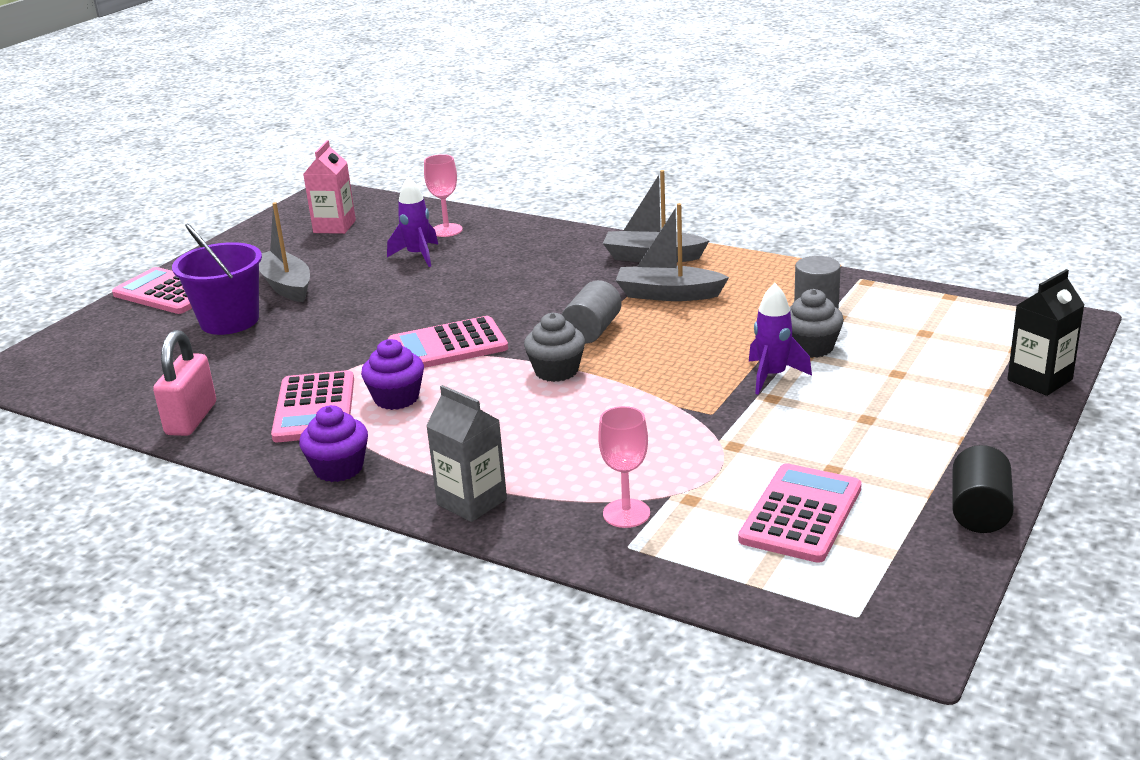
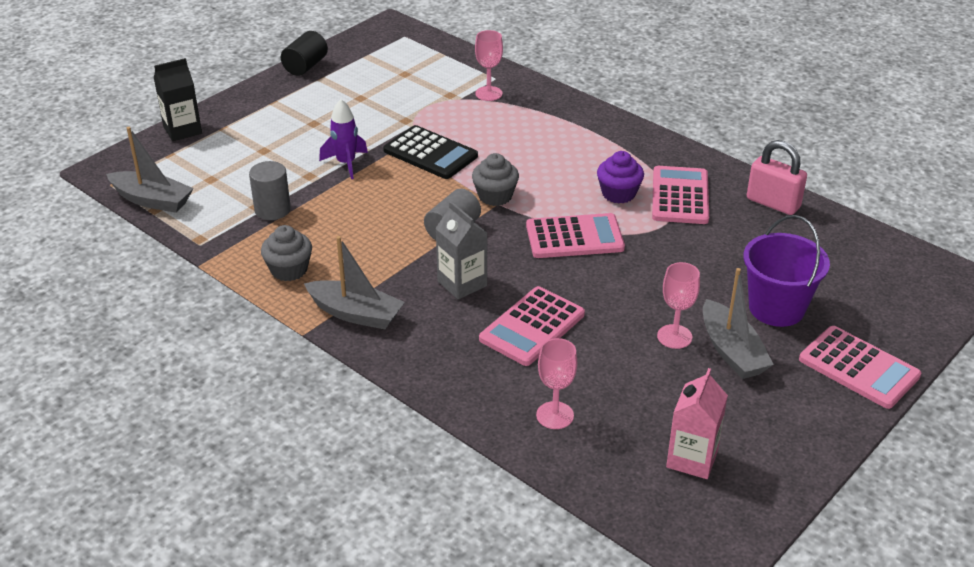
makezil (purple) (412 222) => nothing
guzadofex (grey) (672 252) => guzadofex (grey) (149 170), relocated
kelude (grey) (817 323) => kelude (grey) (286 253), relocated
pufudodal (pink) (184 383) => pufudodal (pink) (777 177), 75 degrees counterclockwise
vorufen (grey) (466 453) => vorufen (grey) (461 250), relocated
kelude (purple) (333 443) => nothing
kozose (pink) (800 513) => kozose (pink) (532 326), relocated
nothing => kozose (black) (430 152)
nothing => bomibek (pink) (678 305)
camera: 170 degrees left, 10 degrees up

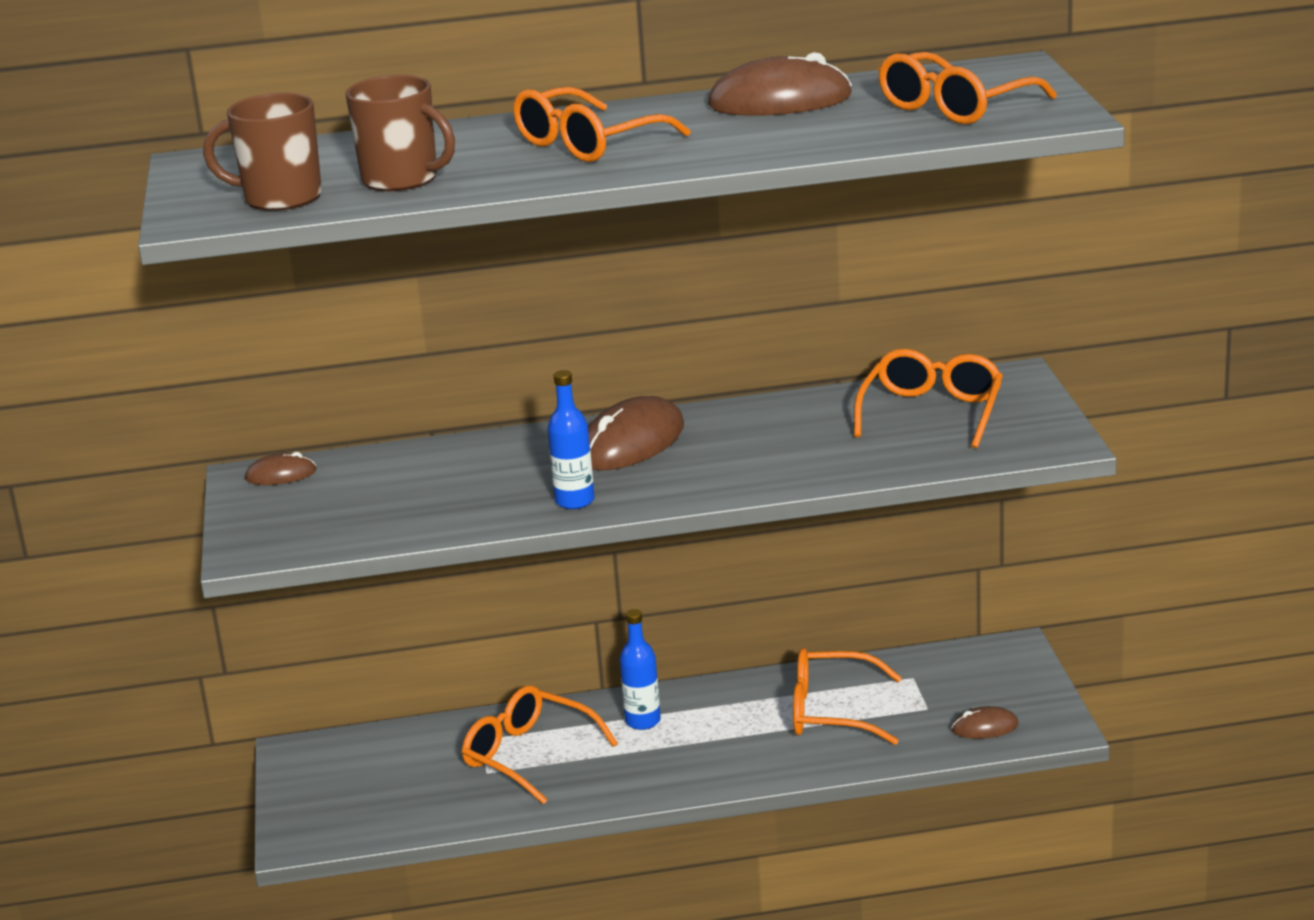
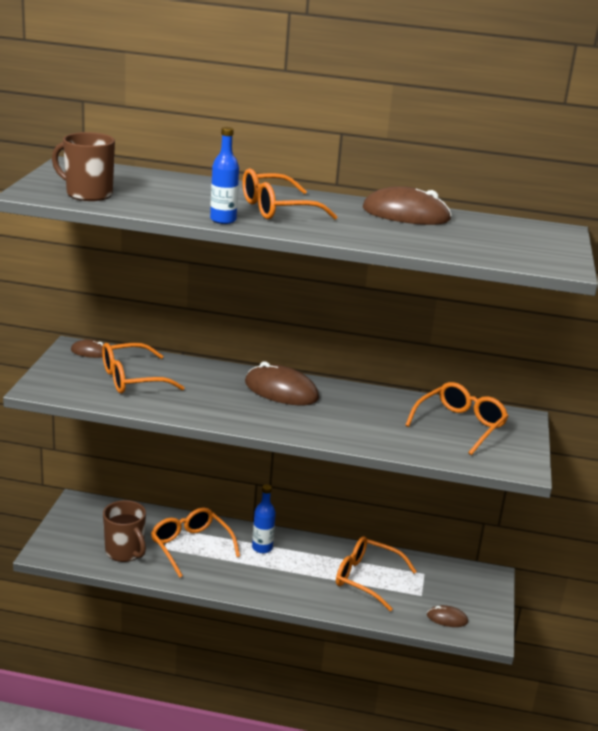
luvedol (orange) (967 88) => luvedol (orange) (143 368), relocated
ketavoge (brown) (400 133) => ketavoge (brown) (124 531), relocated
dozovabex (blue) (571 439) => dozovabex (blue) (224 175), relocated
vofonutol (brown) (636 433) => vofonutol (brown) (282 383), 60 degrees clockwise
camera: 15 degrees right, 0 degrees up

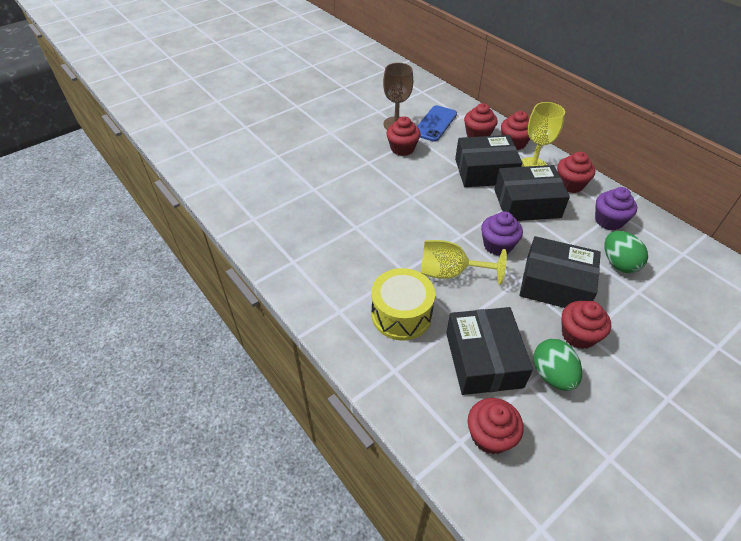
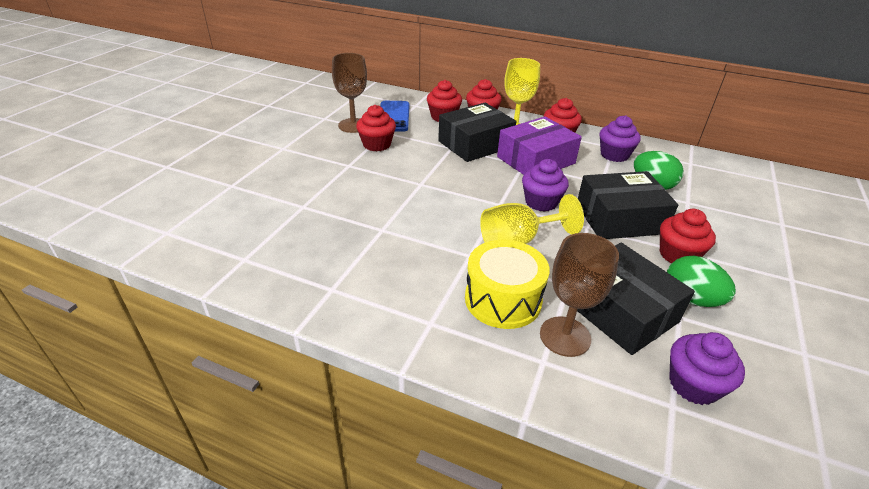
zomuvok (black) (532 193) => zomuvok (purple) (539 145)
kelude (red) (496 426) => kelude (purple) (707 368)
nothing => bomibek (brown) (579 295)
camera: 30 degrees left, 10 degrees down

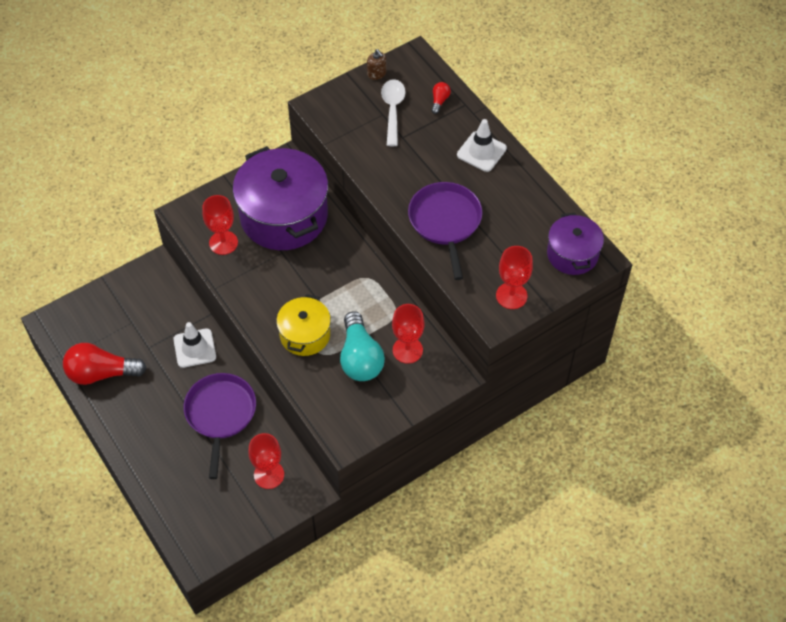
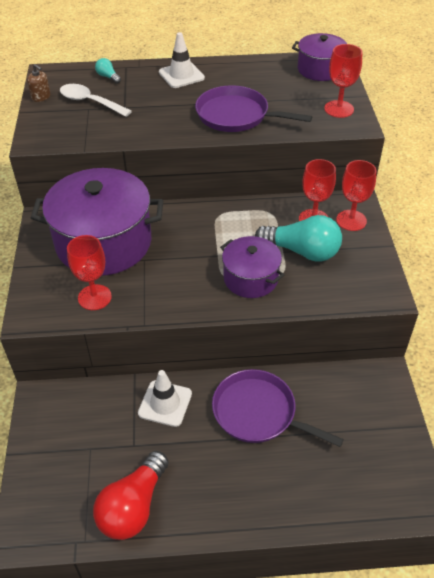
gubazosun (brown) (376 64) => gubazosun (brown) (39 83), 45 degrees clockwise
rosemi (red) (441 98) => rosemi (turquoise) (108 71)
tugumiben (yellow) (303 325) => tugumiben (purple) (252 267)
bomibek (red) (266 461) => bomibek (red) (356 195), relocated
camera: 60 degrees left, 10 degrees down

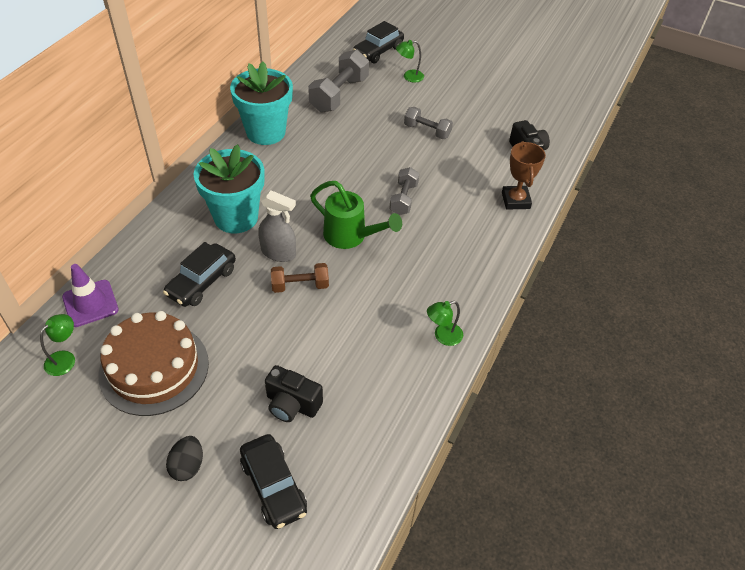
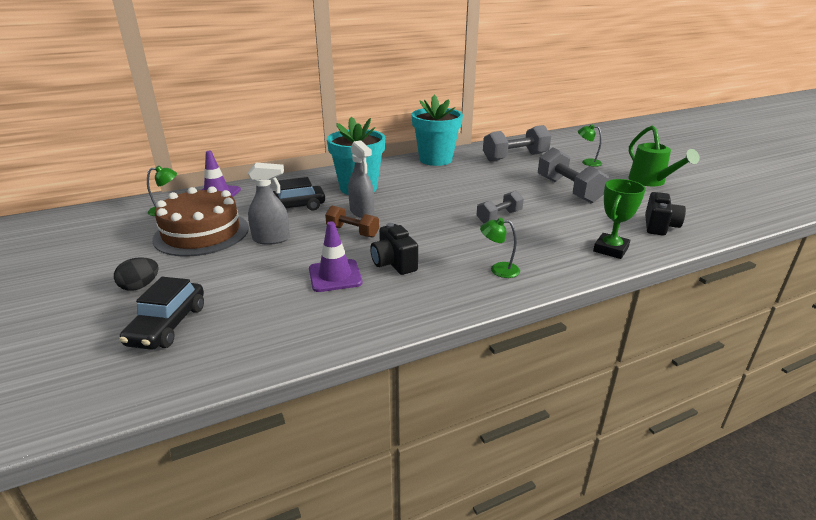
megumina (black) (378 42) => nothing
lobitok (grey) (428 123) => lobitok (grey) (573 175), x1.67
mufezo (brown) (524 175) => mufezo (green) (619 219)
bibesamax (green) (356 215) => bibesamax (green) (664 156), relocated
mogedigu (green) (445 323) => mogedigu (green) (500 248), relocated
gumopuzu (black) (294 393) => gumopuzu (black) (394 249), relocated
nothing => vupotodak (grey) (269 204)
nothing => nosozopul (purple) (335 256)
camera: 40 degrees right, 20 degrees down

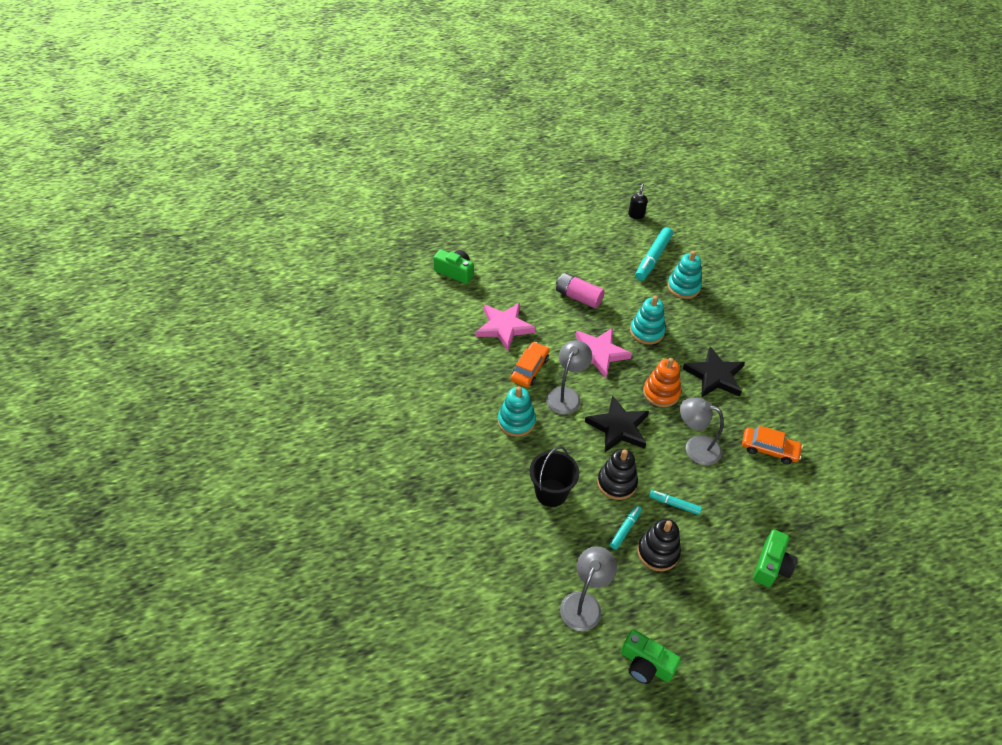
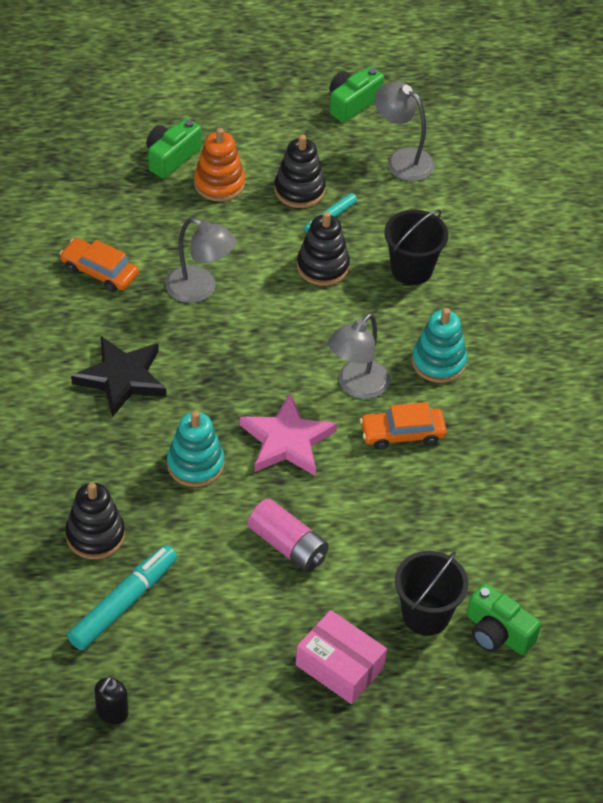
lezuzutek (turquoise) (685 275) => lezuzutek (black) (95 520)
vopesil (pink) (506 327) => nothing
megumina (orange) (529 364) => megumina (orange) (403 426), 45 degrees clockwise
lezuzutek (orange) (662 382) => lezuzutek (orange) (219 165), relocated
vopesil (black) (617 423) => nothing
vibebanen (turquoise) (675 502) => nothing
mogedigu (grey) (588 588) => mogedigu (grey) (404 131), 90 degrees clockwise
gumopuzu (green) (651 656) => gumopuzu (green) (356 94), 90 degrees counterclockwise
nothing => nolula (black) (431 593)
nothing => zomuvok (pink) (341 657)
camera: 170 degrees left, 0 degrees up

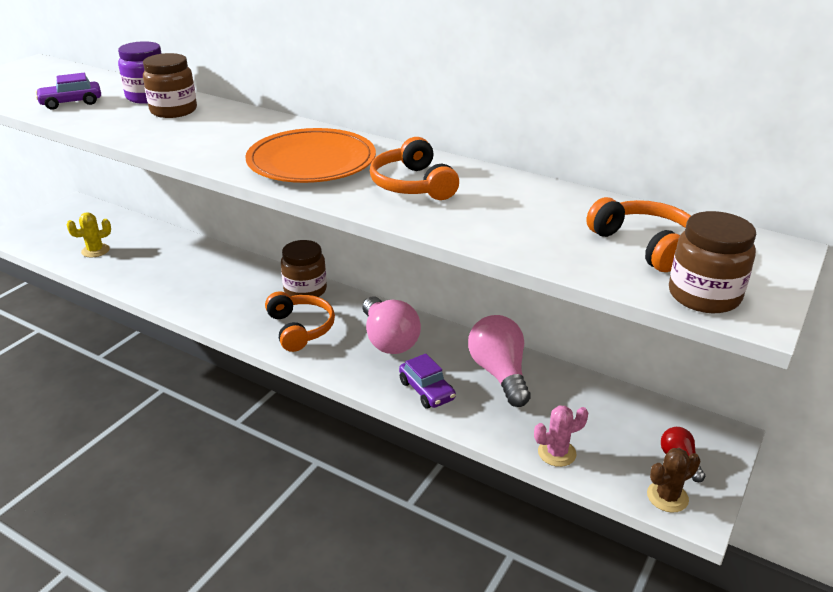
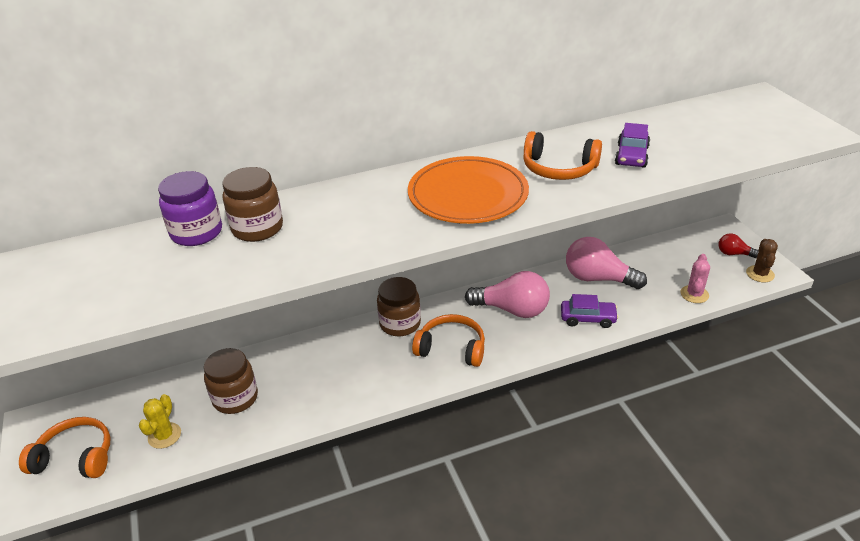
megumina (purple) (68 91) => megumina (purple) (632 145), relocated
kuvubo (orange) (638 234) => kuvubo (orange) (65 447), relocated
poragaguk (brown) (712 262) => poragaguk (brown) (231 381), relocated
camera: 50 degrees left, 5 degrees up

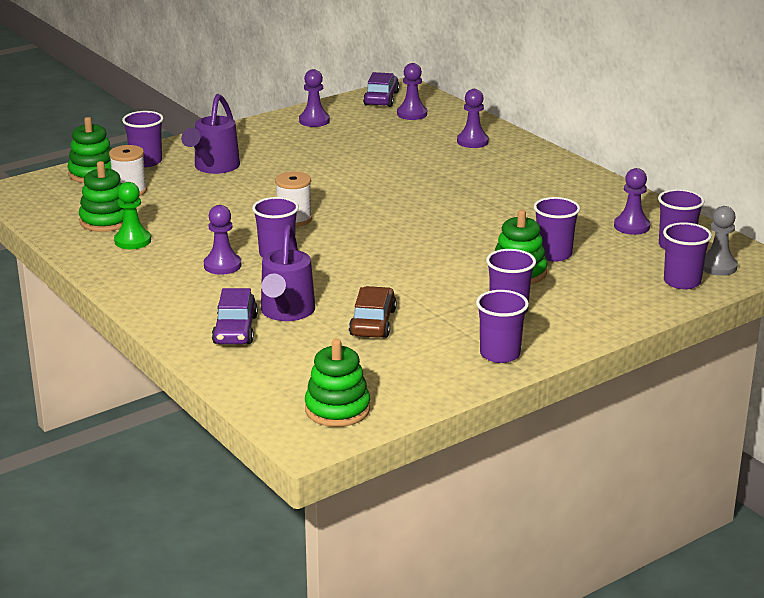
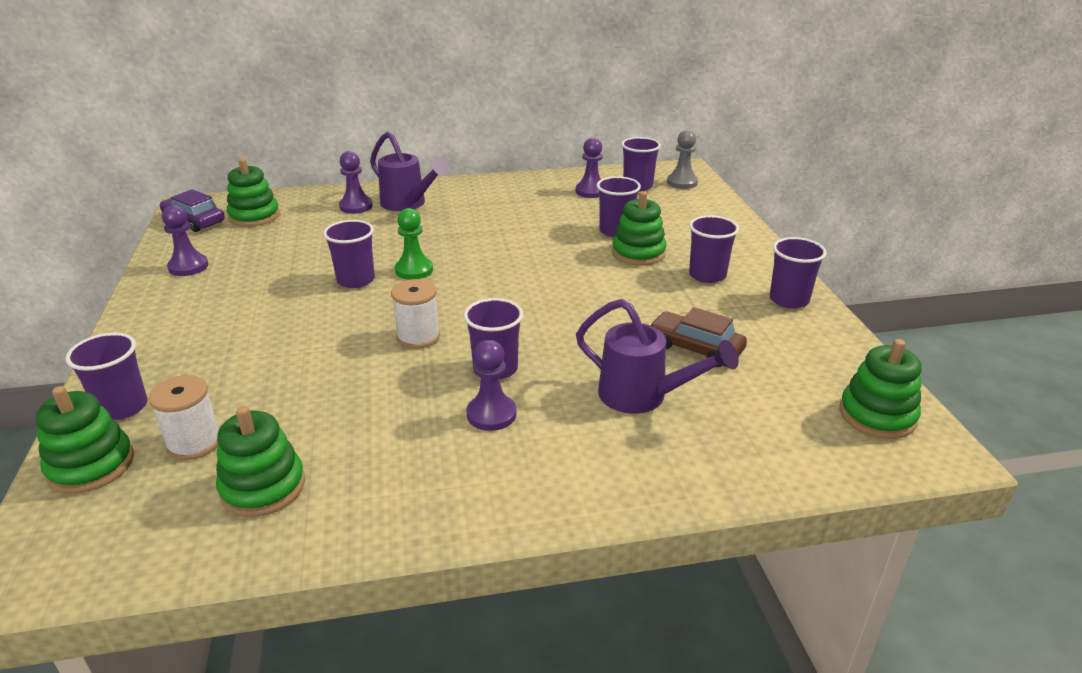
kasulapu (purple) (412 91) => lezuzutek (green) (253 192)
bibesamax (purple) (210 134) => bibesamax (purple) (410 171), relocated
kasulapu (green) (132 215) => kasulapu (green) (414 244), relocated
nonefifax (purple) (687 255) => nonefifax (purple) (349 254), relocated
megumina (purple) (235 316) => nothing
camera: 65 degrees left, 5 degrees up

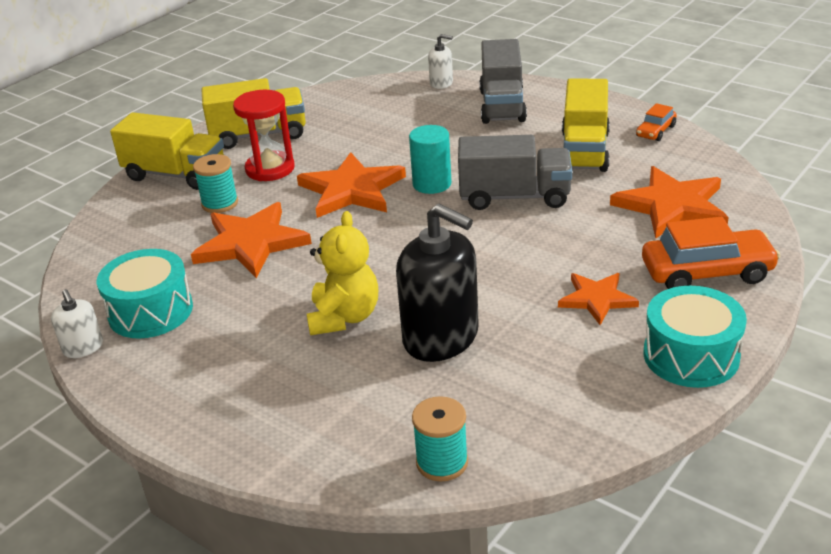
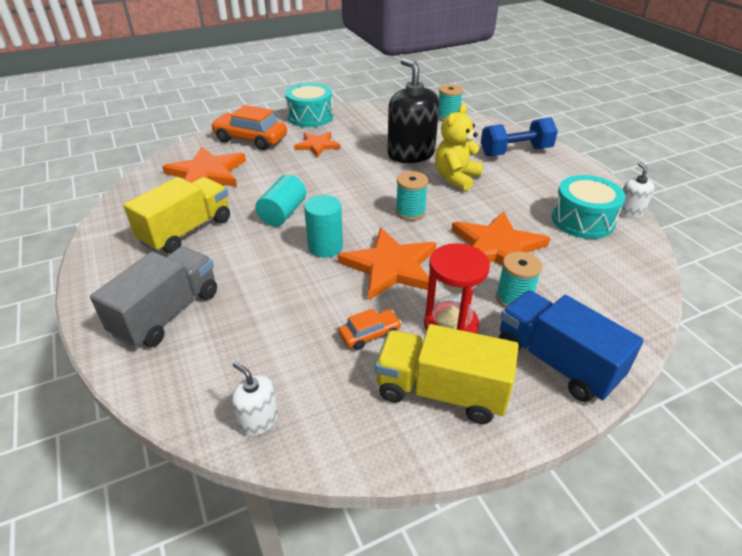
gubazosun (white) (440 61) => gubazosun (white) (255 399), relocated
megumina (orange) (656 122) => megumina (orange) (370 329), relocated
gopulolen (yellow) (167 151) => gopulolen (blue) (571 346)
gopulolen (grey) (515 172) => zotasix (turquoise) (280 200)
nothing => lobitok (blue) (519 137)
nothing => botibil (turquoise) (412 196)
camera: 155 degrees left, 5 degrees up

